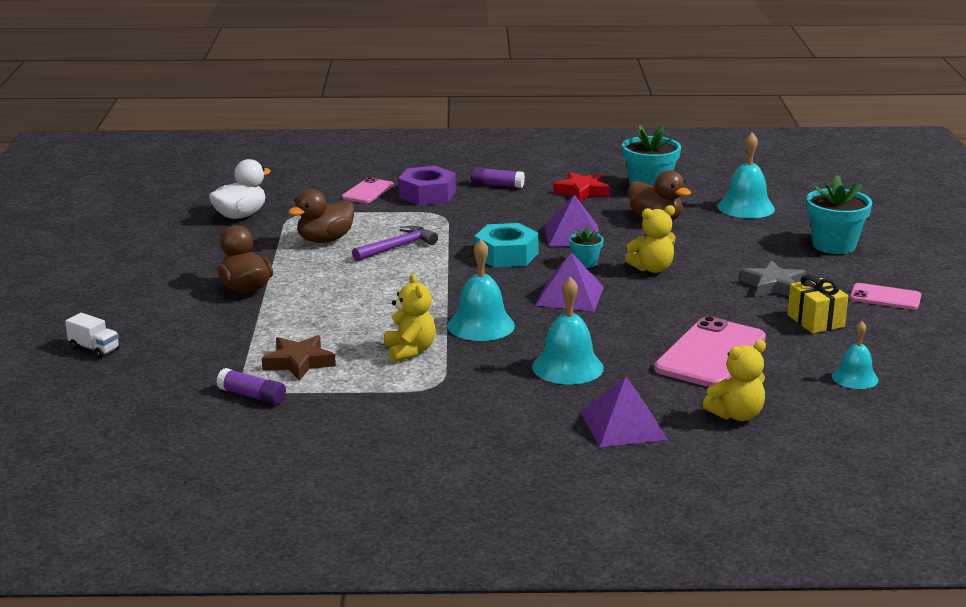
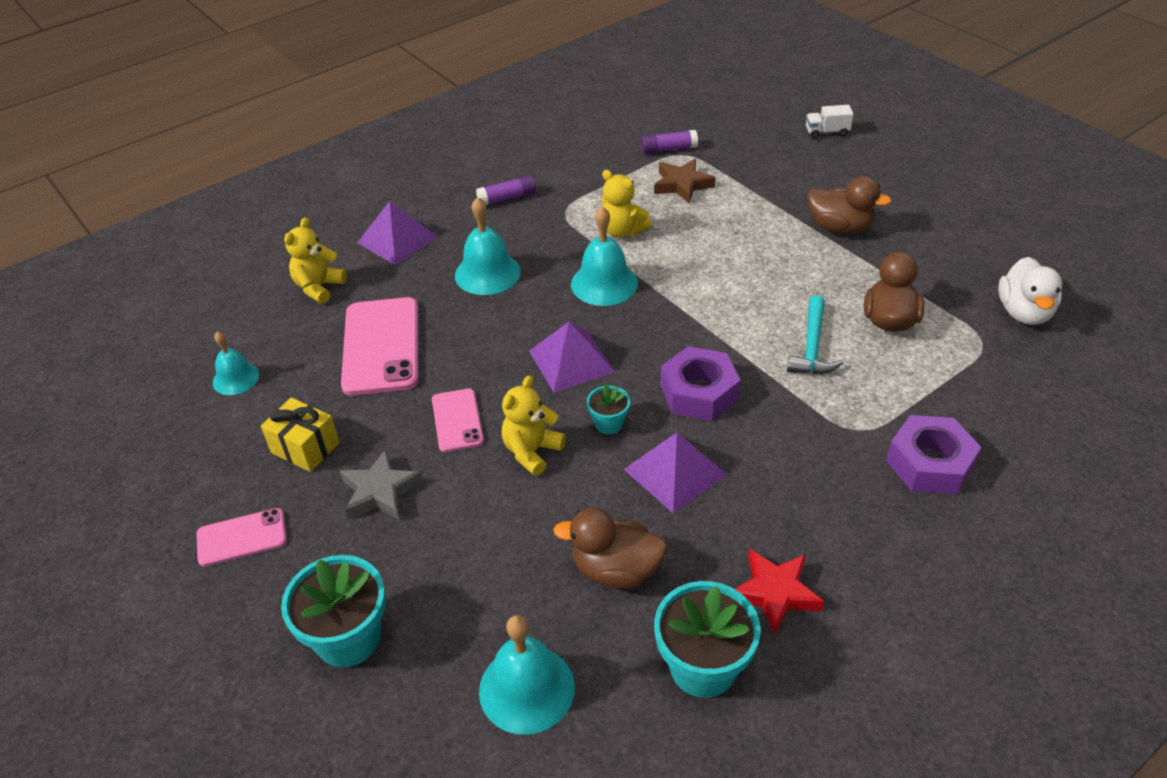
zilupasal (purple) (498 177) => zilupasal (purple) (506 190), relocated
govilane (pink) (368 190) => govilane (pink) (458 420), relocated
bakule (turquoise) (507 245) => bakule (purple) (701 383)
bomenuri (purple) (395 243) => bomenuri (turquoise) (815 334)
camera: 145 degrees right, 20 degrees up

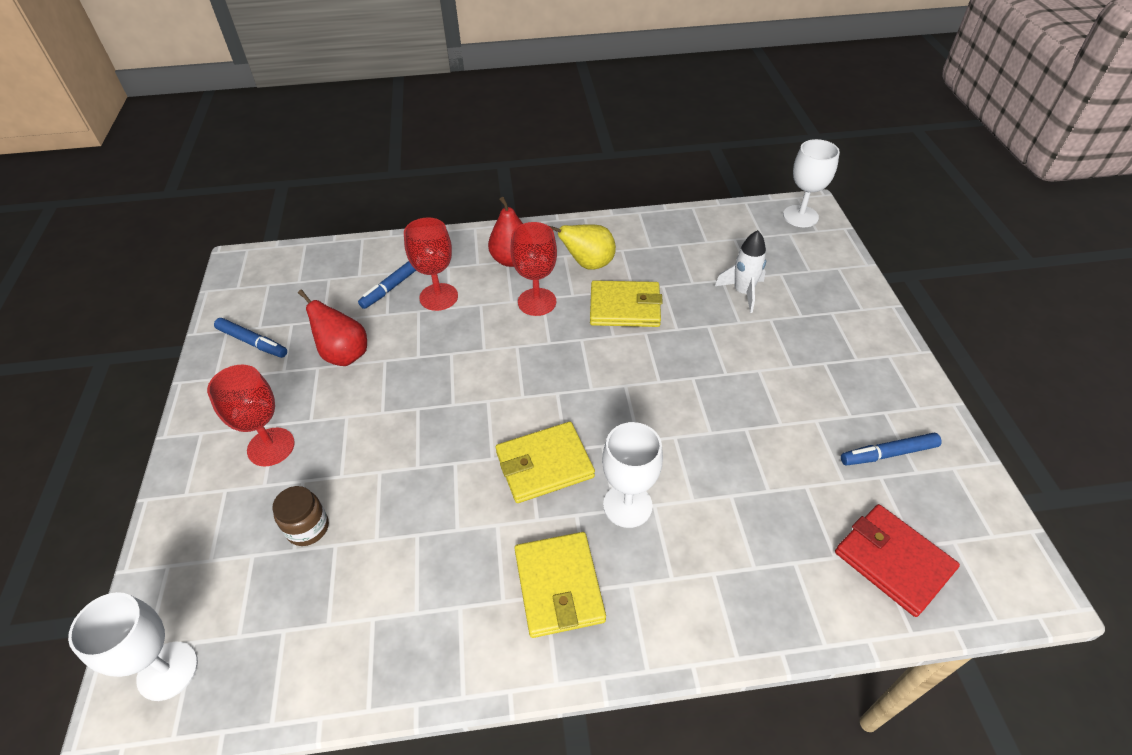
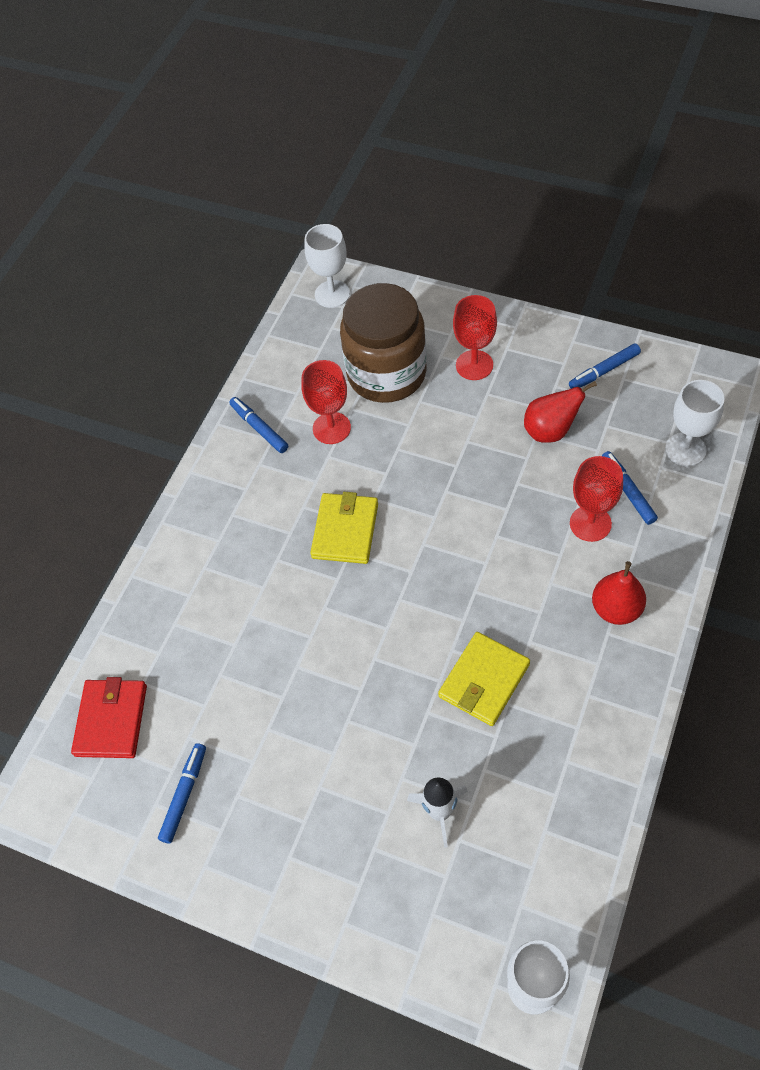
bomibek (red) (534 269) => bomibek (red) (326 402), relocated
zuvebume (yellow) (582 247) => nothing
bomibek (white) (632 475) => bomibek (white) (694 423), relocated
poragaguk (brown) (300 516) => poragaguk (brown) (383 343), x2.49
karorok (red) (897 560) => karorok (red) (109 717), 75 degrees counterclockwise
karorok (yellow) (560 585) => nothing
nothing => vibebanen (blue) (258 425)
camera: 125 degrees right, 10 degrees up

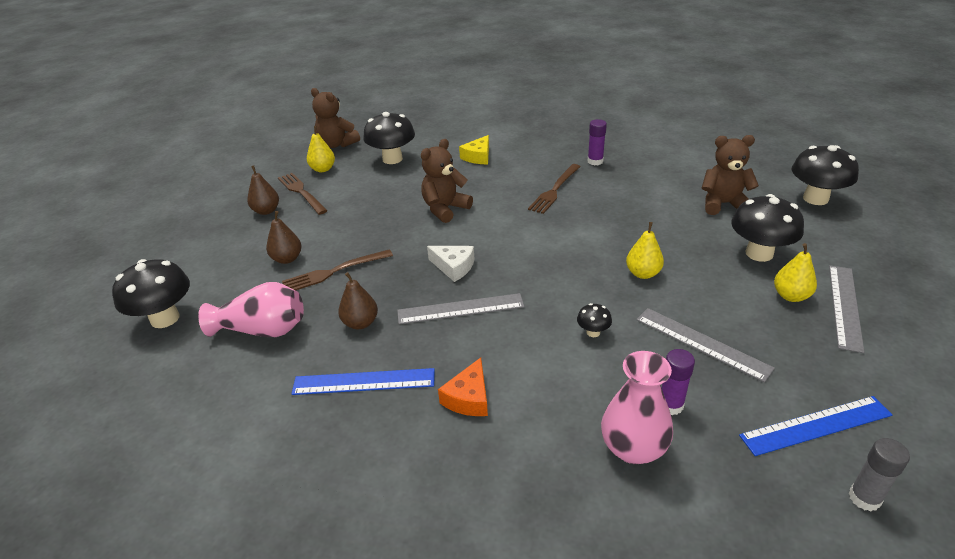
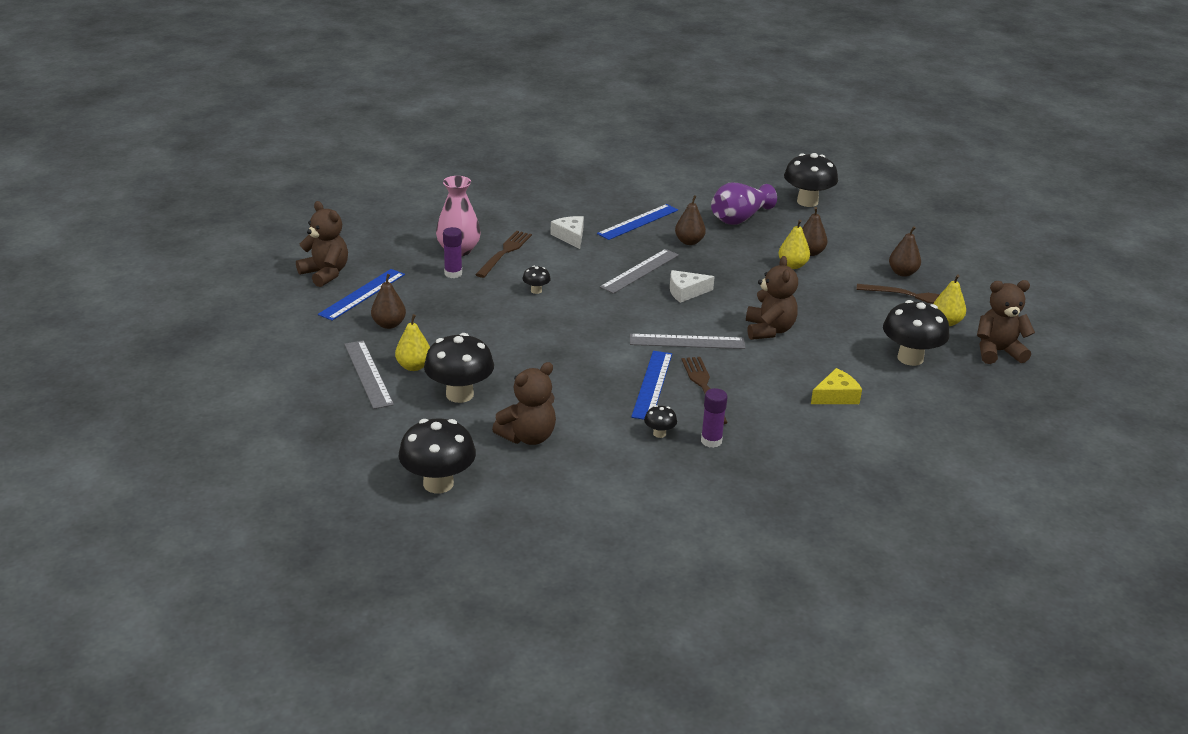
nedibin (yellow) (474 149) => nedibin (yellow) (836 386), 75 degrees clockwise
zuvebume (yellow) (645 250) => zuvebume (yellow) (794 244), relocated
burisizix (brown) (337 269) => burisizix (brown) (503 254), relocated
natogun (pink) (251 309) => natogun (purple) (744 203)
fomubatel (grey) (705 345) => fomubatel (grey) (687 341), relocated
nedibin (orange) (463 387) => nedibin (white) (567 232)
zilupasal (grey) (879 474) => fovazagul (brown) (322 244)
nothing => zuvebume (brown) (388 301)
nothing => fomubatel (blue) (651 385)
nothing => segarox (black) (660 421)
camera: 135 degrees right, 5 degrees down

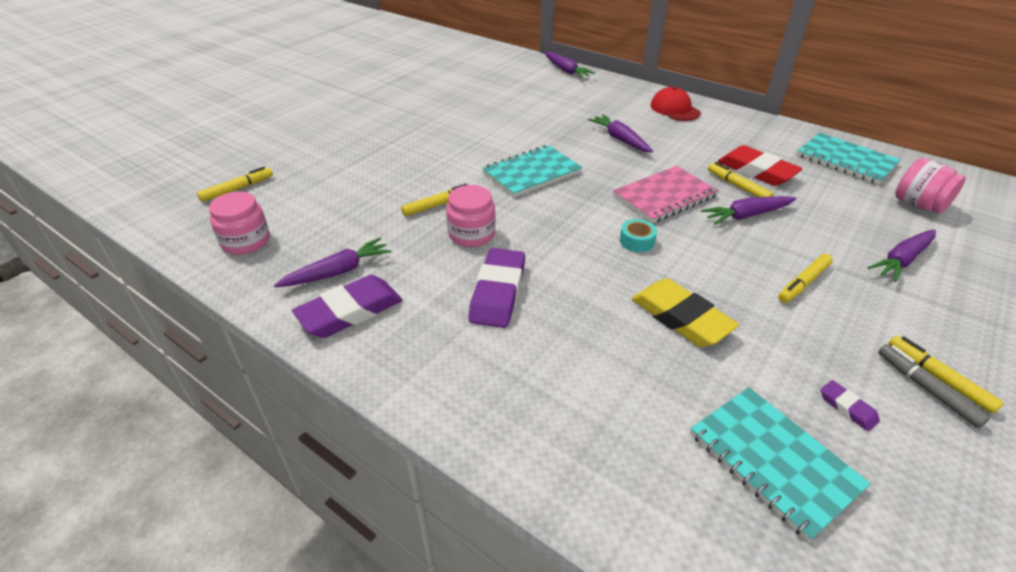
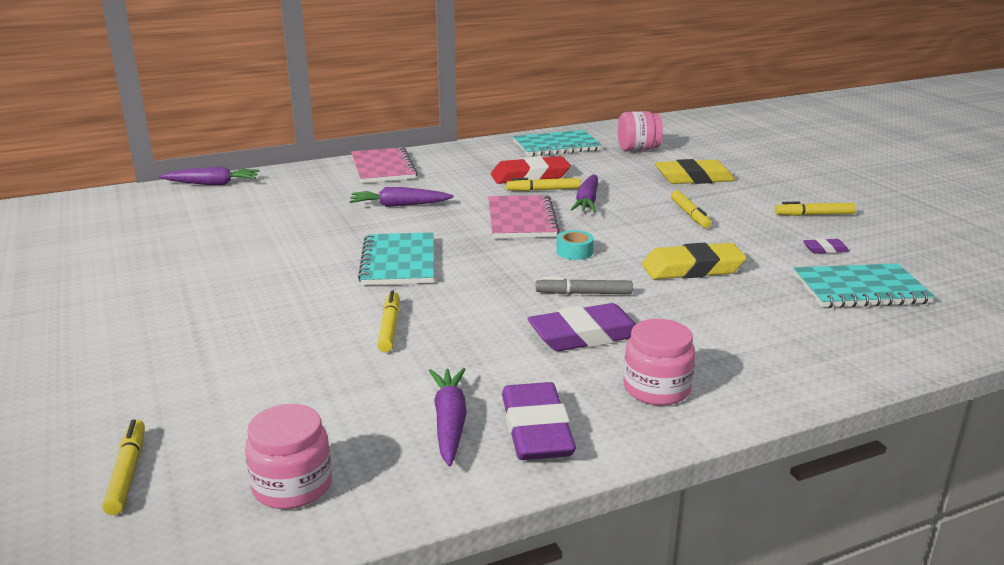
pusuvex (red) (675 104) => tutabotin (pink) (384 165)
poragaguk (pink) (471 216) => poragaguk (pink) (660 362), relocated
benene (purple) (902 255) => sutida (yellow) (695 171)
sutida (purple) (497 288) => sutida (purple) (581 327), 60 degrees counterclockwise
vibebanen (grey) (934 386) => vibebanen (grey) (584 285), relocated
camera: 60 degrees left, 15 degrees down

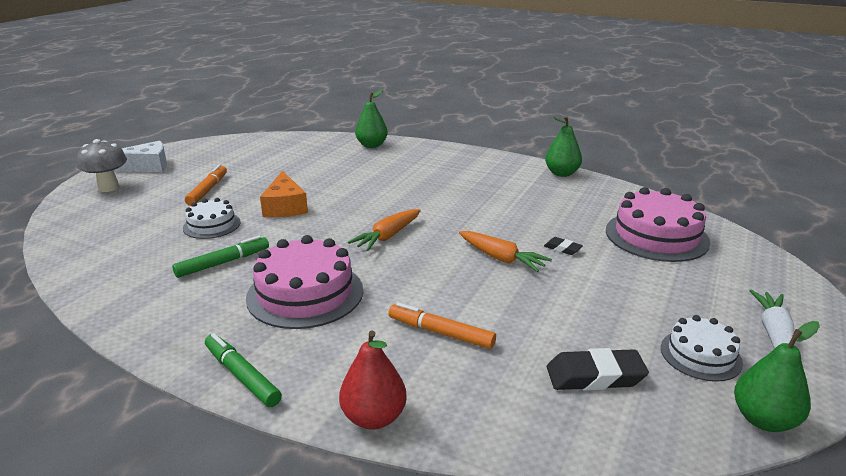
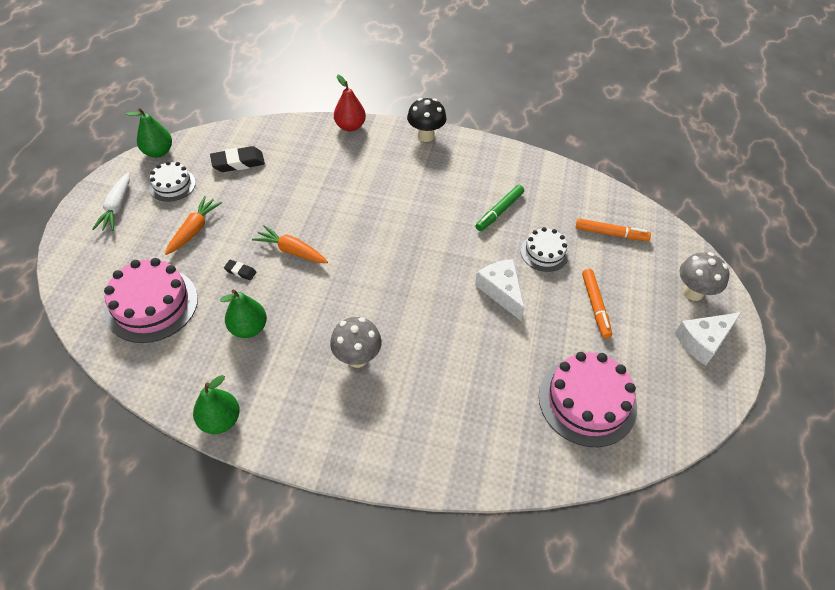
zuvebume (green) (371 119) => zuvebume (green) (243 314), relocated
nedibin (orange) (284 194) => nedibin (white) (499 290)
benene (orange) (384 230) => benene (orange) (193 225), relocated
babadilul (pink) (304 282) => babadilul (pink) (588 399), relocated
vibebanen (orange) (442 326) => vibebanen (orange) (613 229), relocated
vibebanen (green) (243 370) => segarox (black) (427 120)
nothing => segarox (grey) (356 342)
camera: 165 degrees right, 25 degrees up

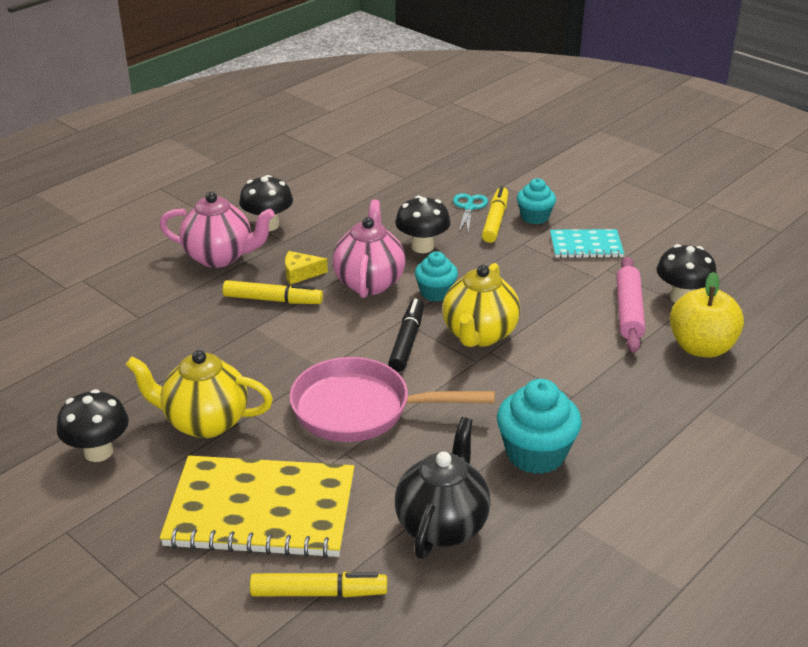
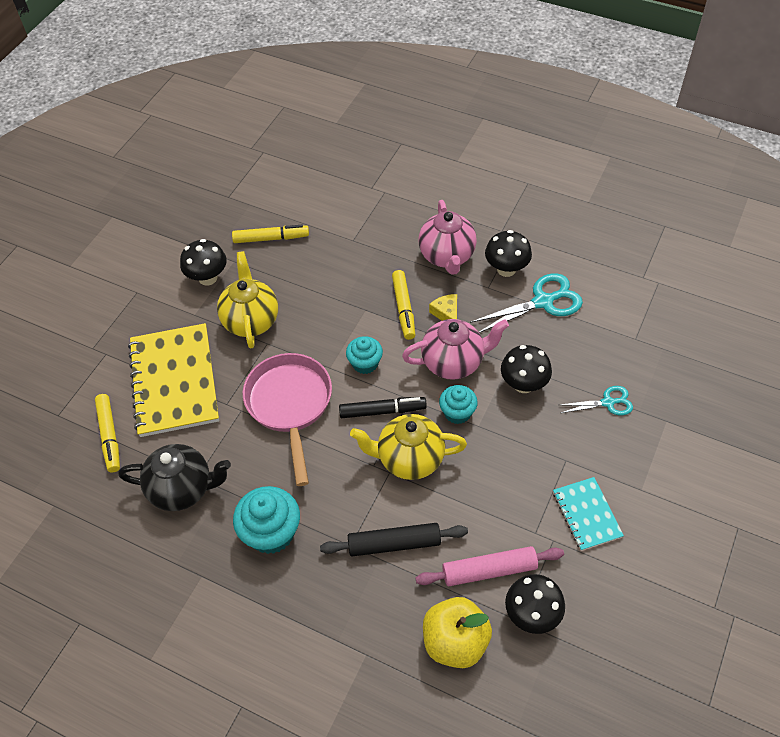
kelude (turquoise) (536 201) => kelude (turquoise) (364 355), relocated
vibebanen (yellow) (495 214) => vibebanen (yellow) (270 234), relocated
nothing => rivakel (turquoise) (526 303)
nothing => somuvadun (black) (394 539)
camera: 75 degrees right, 20 degrees up

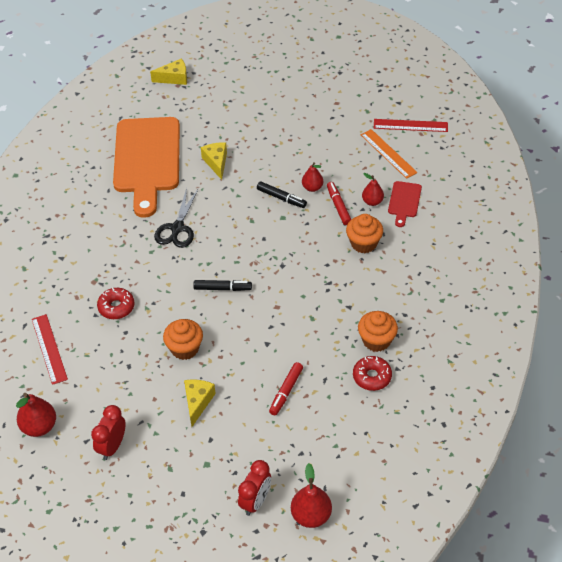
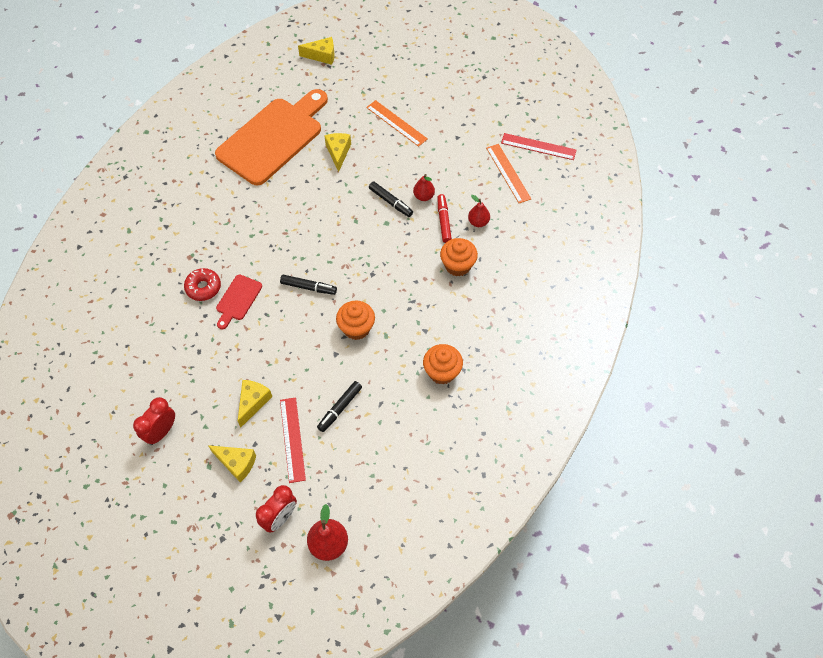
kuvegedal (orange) (146 167) => kuvegedal (orange) (271 137), 150 degrees counterclockwise
kuvegedal (red) (405 204) => kuvegedal (red) (239 302), relocated
rivakel (black) (176 218) => nothing
fomubatel (red) (50 349) => fomubatel (red) (293 440), relocated
kelude (orange) (183 339) => kelude (orange) (355 320), relocated
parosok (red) (372 373) => nothing
vibebanen (red) (286 389) => vibebanen (black) (339 406)
zuvebume (red) (36 415) => nothing
nothing => fomubatel (orange) (397 123)
nothing => nedibin (yellow) (232 464)
camera: 10 degrees right, 10 degrees up

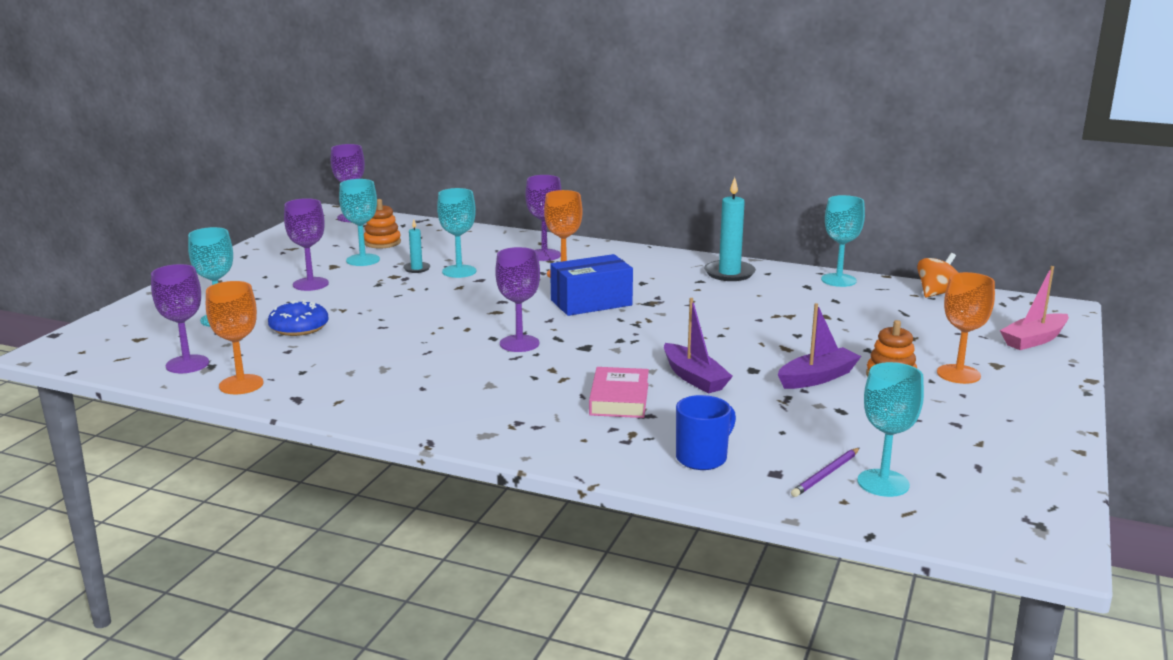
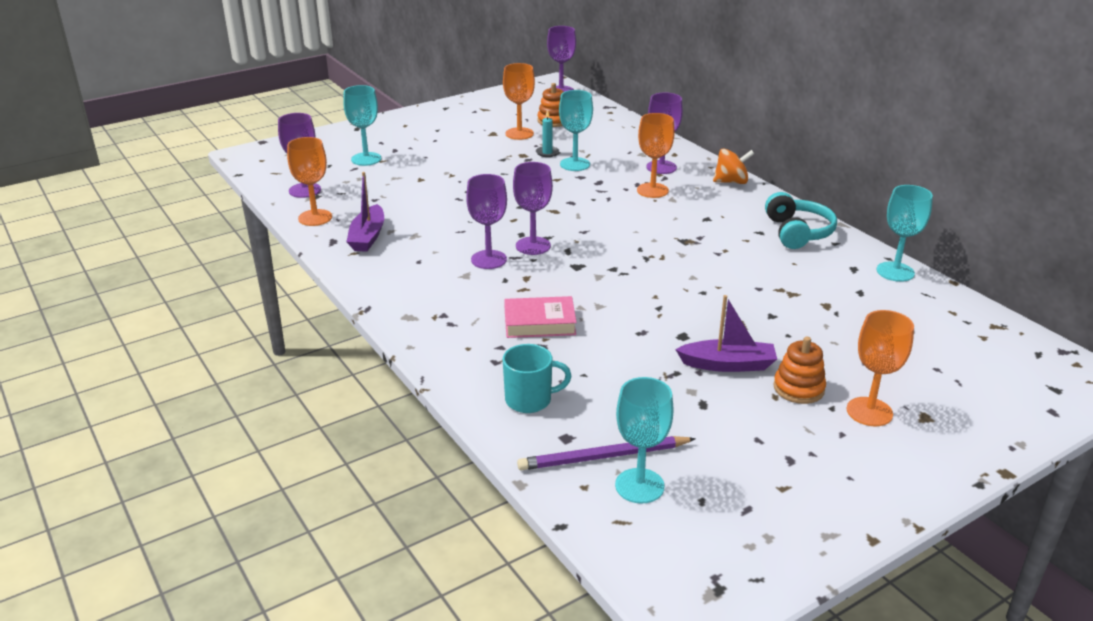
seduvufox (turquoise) (730 229) => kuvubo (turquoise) (801 220)
bomibek (turquoise) (359 222) => bomibek (orange) (519 101)
bomibek (purple) (306 244) => bomibek (purple) (486 221), relocated
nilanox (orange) (937 275) => nilanox (orange) (733 166), relocated
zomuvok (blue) (591 285) => nothing
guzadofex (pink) (1034 308) => nothing
guzadofex (purple) (698 346) => guzadofex (purple) (365 212), relocated
parosok (blue) (298 318) => nothing
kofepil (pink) (619 392) => kofepil (pink) (540 317), 45 degrees clockwise
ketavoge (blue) (706 432) => ketavoge (turquoise) (537 378)
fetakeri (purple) (825 472) => fetakeri (purple) (606 453), x1.56
camera: 35 degrees right, 10 degrees up

